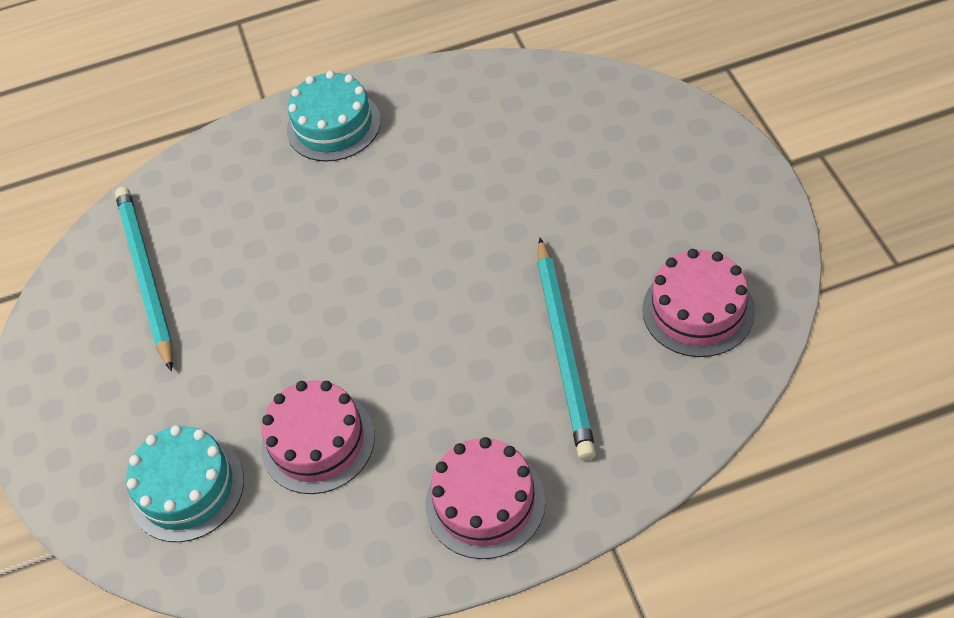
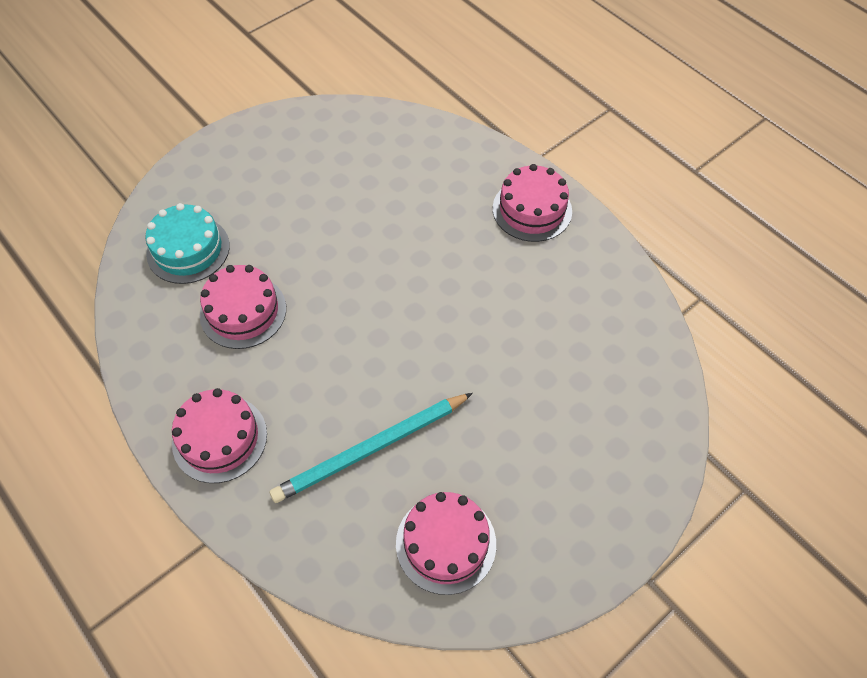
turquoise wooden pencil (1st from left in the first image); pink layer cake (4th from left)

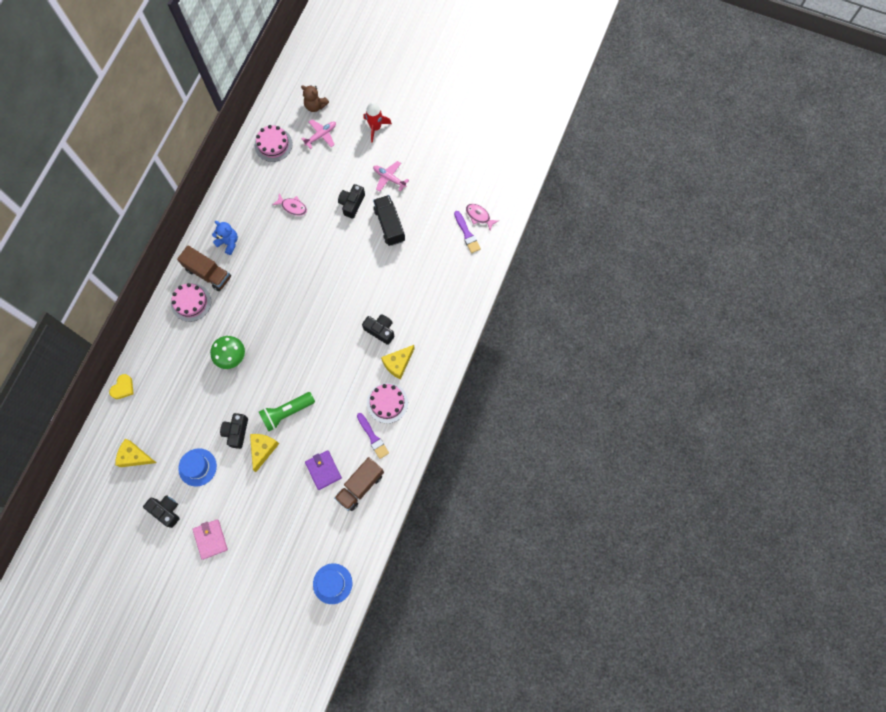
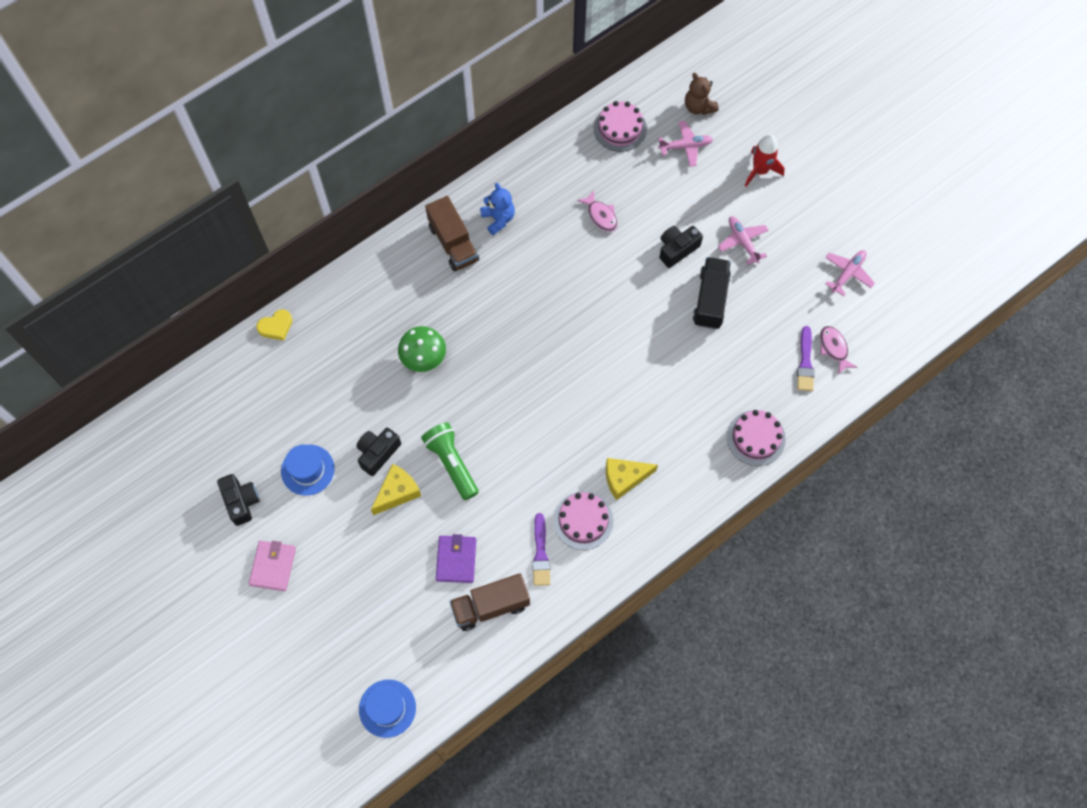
bright yellow piece of cheese (1st from left in the first image); pink layer cake (3rd from left); leaf-green flashlight; jet-black compact camera (4th from left in the first image); pink toy plane (3rd from left)

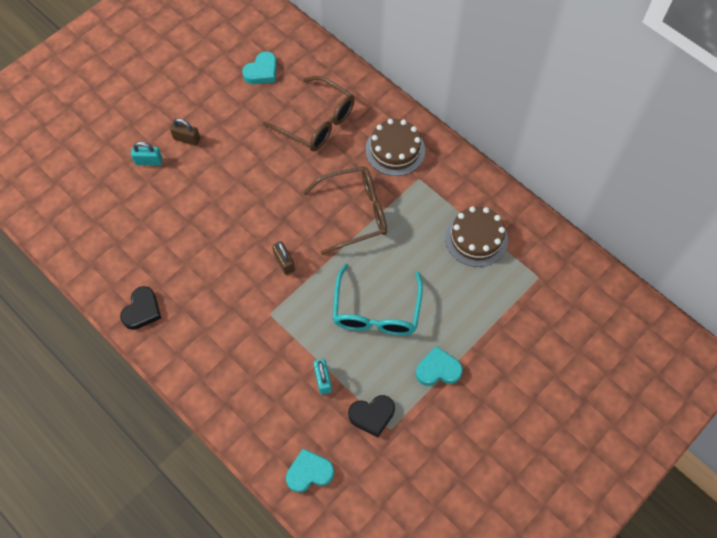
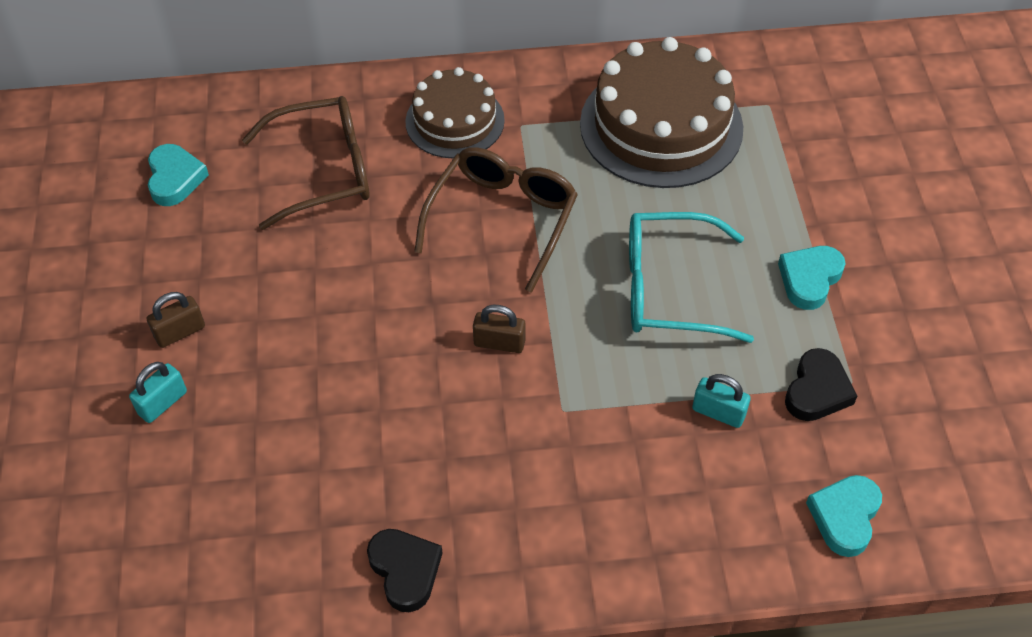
turquoise spectacles; dark brown layer cake (2nd from left)

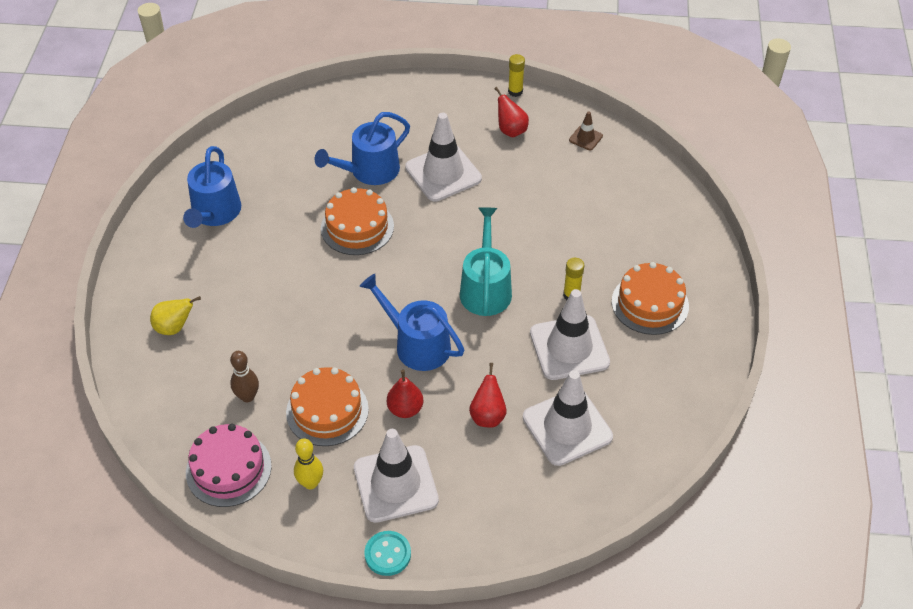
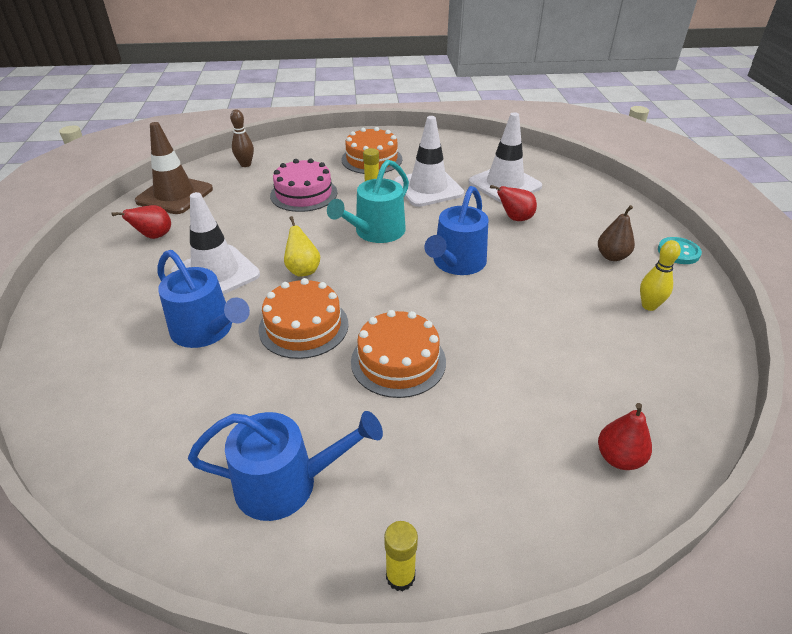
bright yellow toy pear; pink layer cake; dark brown tenpin; bright orange layer cake (3rd from left); dark brown toy pear; red toy pear (3rd from left); turquoise watering can; bright yellow stick of glue (2nd from left); dark brown traffic cone

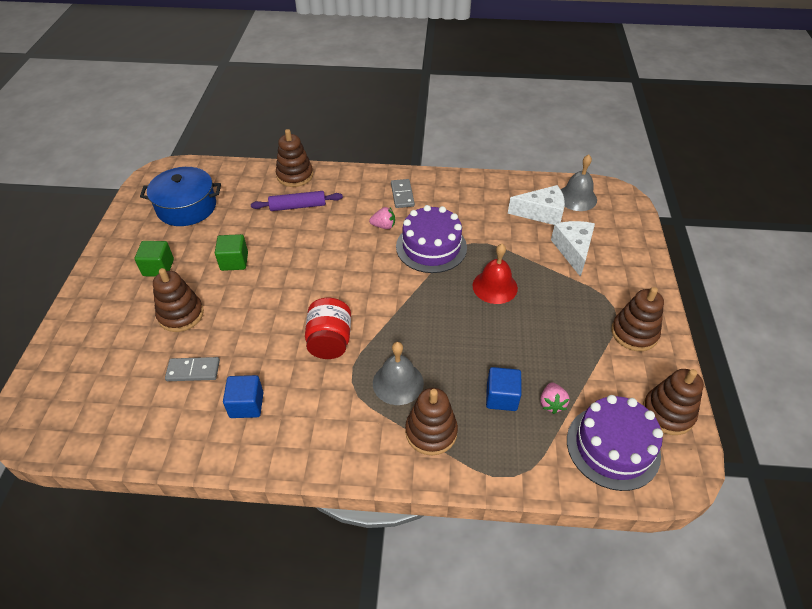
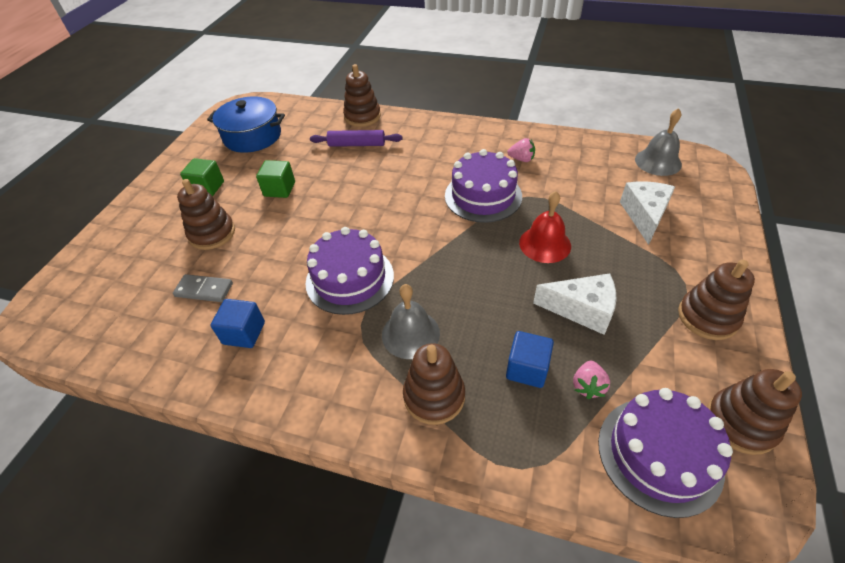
royal purple layer cake (1st from left); pink toy strawberry (1st from left); gray domino tile (2nd from left in the first image); white piece of cheese (1st from left)

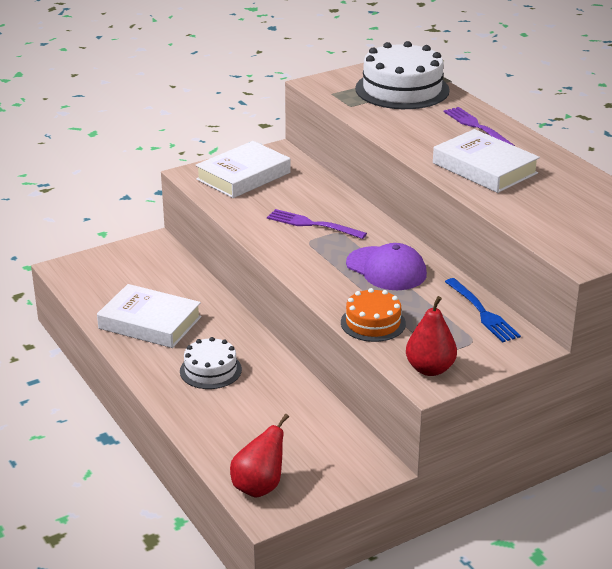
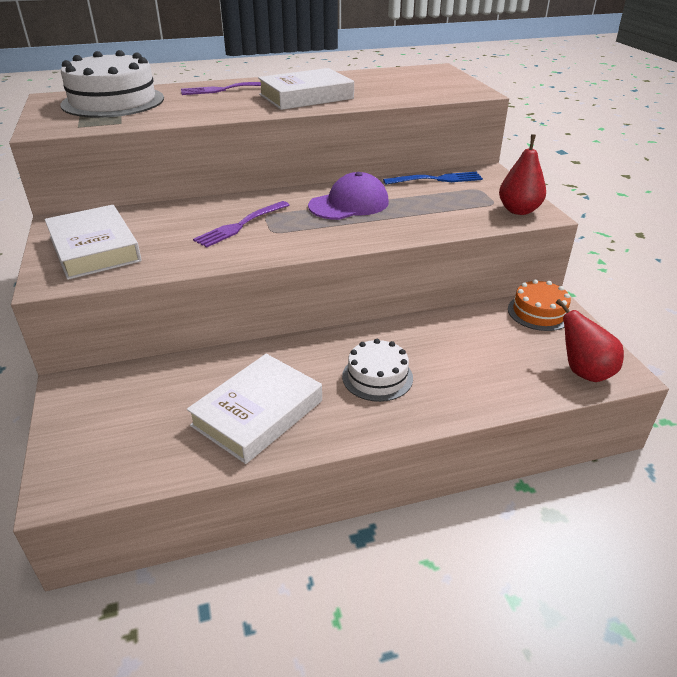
bright orange layer cake

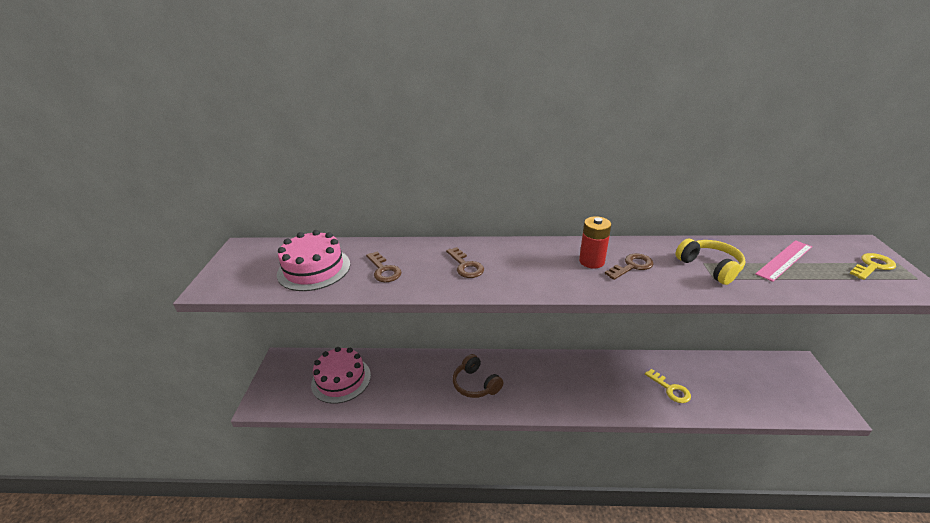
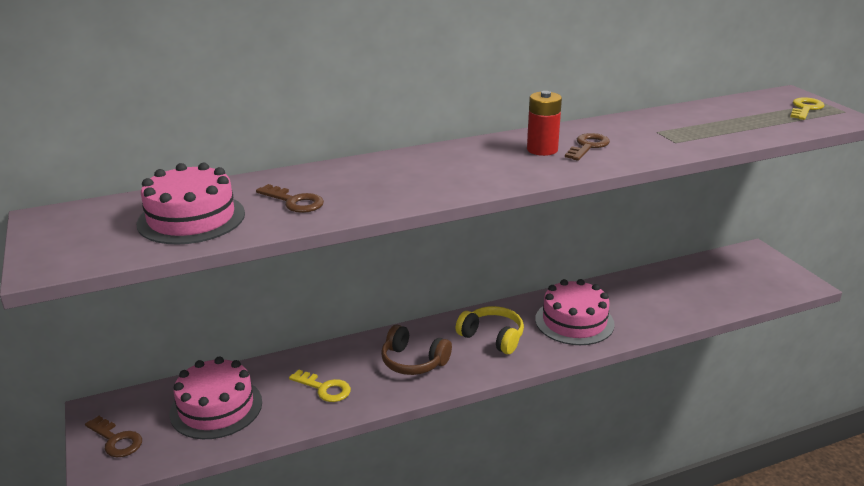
dark brown latchkey (1st from left); bright yellow latchkey (1st from left); bright yellow over-ear headphones; pink ruler; pink layer cake (3rd from left)

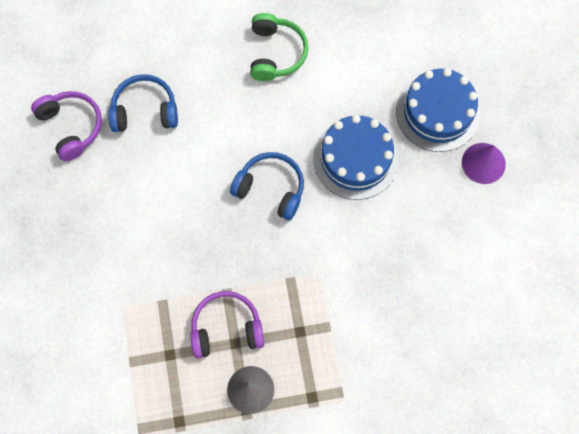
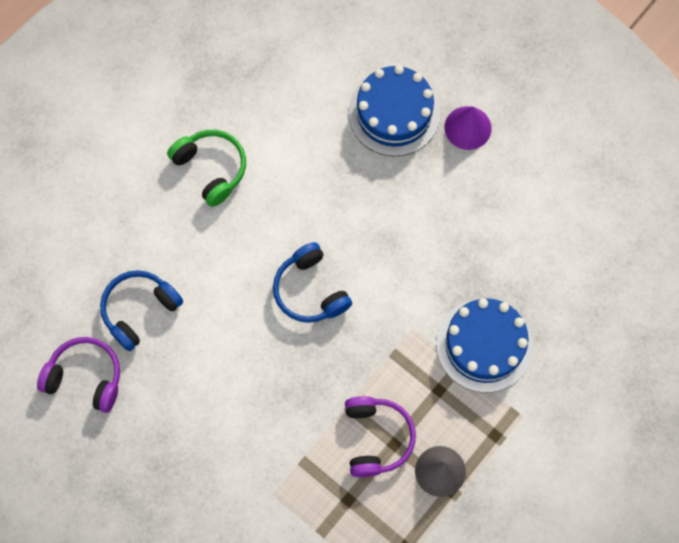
royal purple over-ear headphones (2nd from left); blue over-ear headphones (2nd from left); blue layer cake (2nd from left)

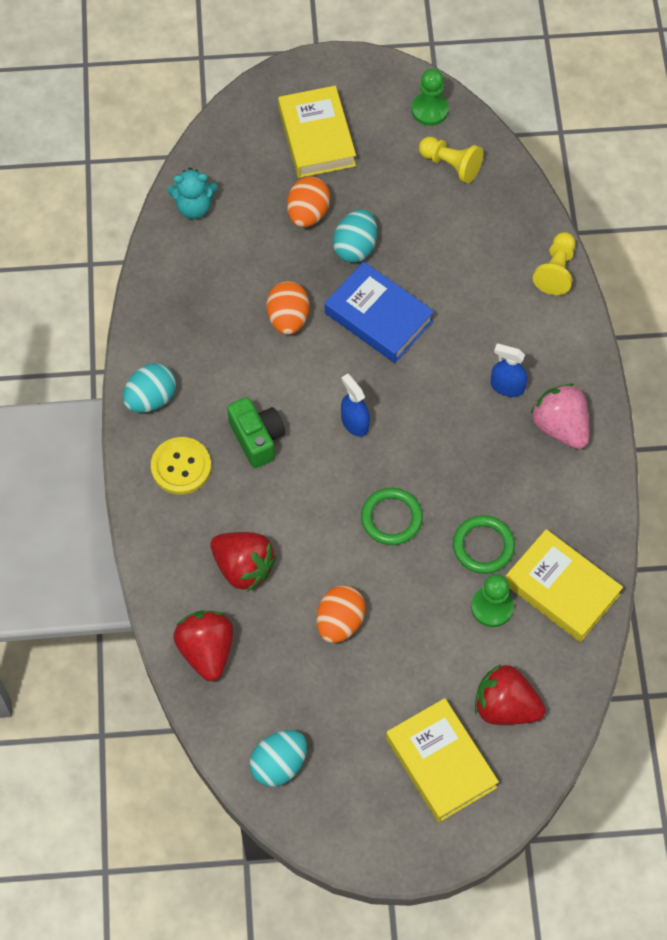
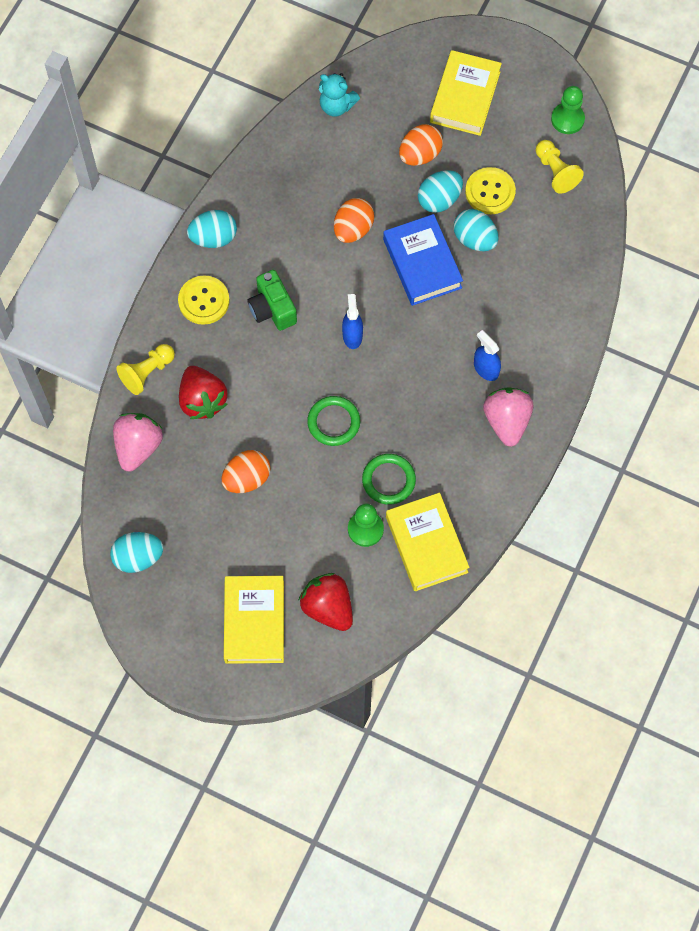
pink toy strawberry (1st from left); leaf-green compact camera; bright yellow chess pawn (1st from left); turquoise toy egg (4th from left); bright yellow button (2nd from left)

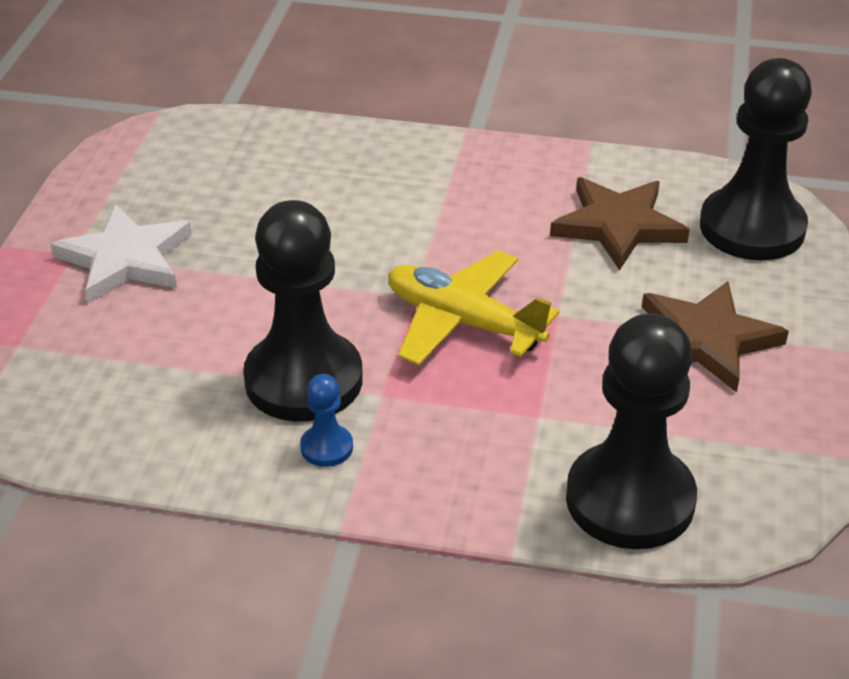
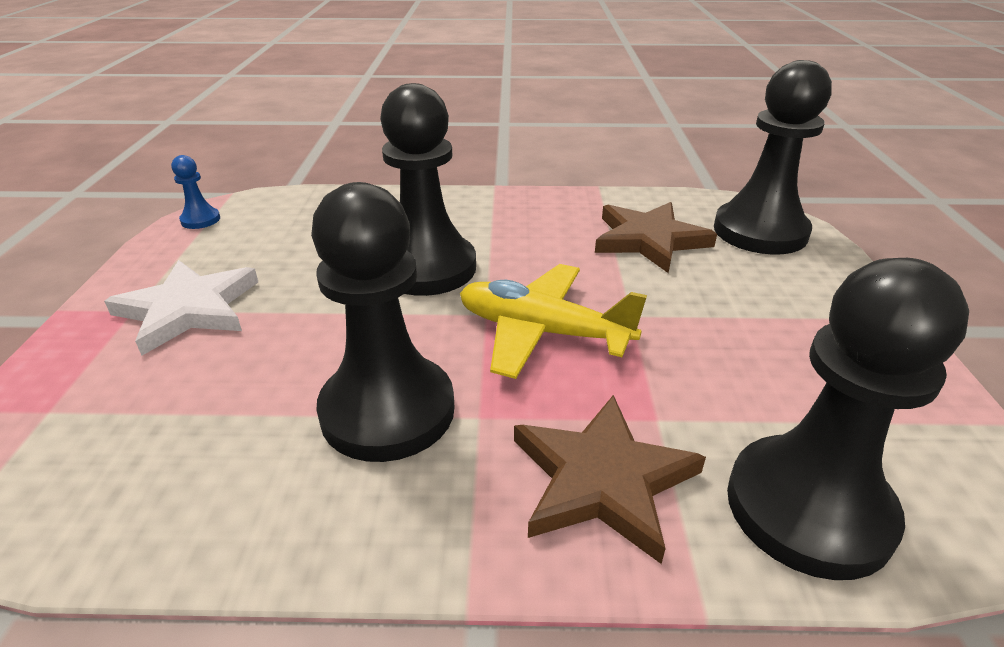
blue chess pawn; dark brown star shape (1st from left); jet-black chess pawn (2nd from left)

